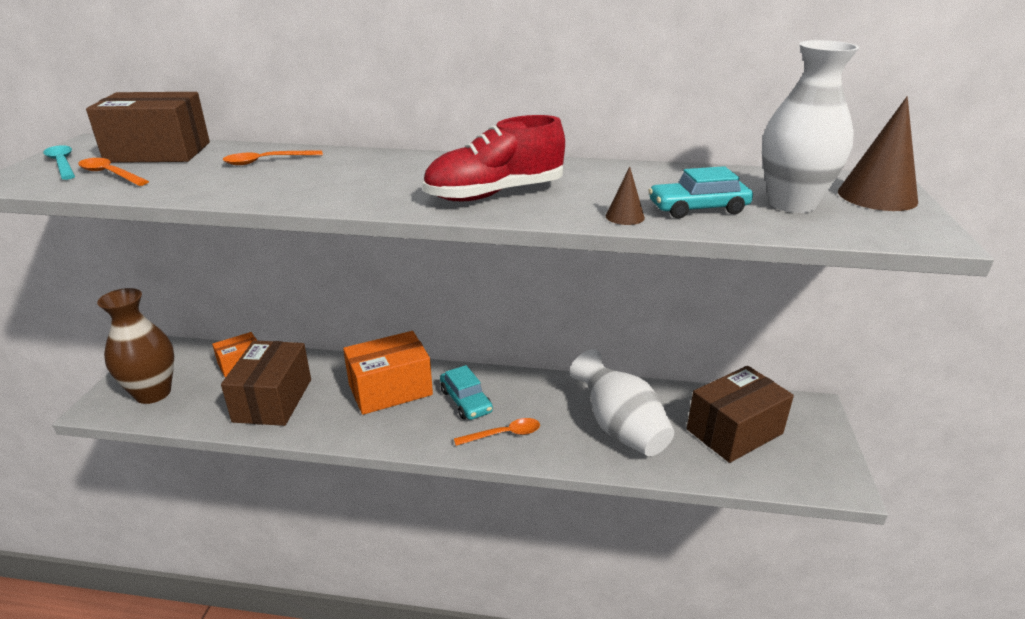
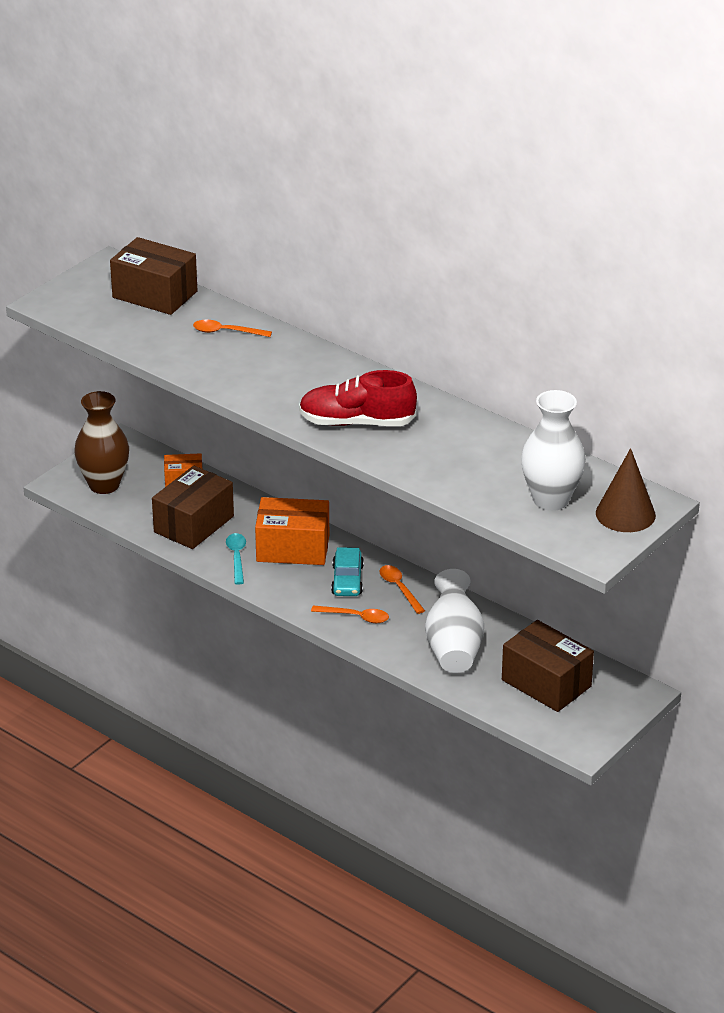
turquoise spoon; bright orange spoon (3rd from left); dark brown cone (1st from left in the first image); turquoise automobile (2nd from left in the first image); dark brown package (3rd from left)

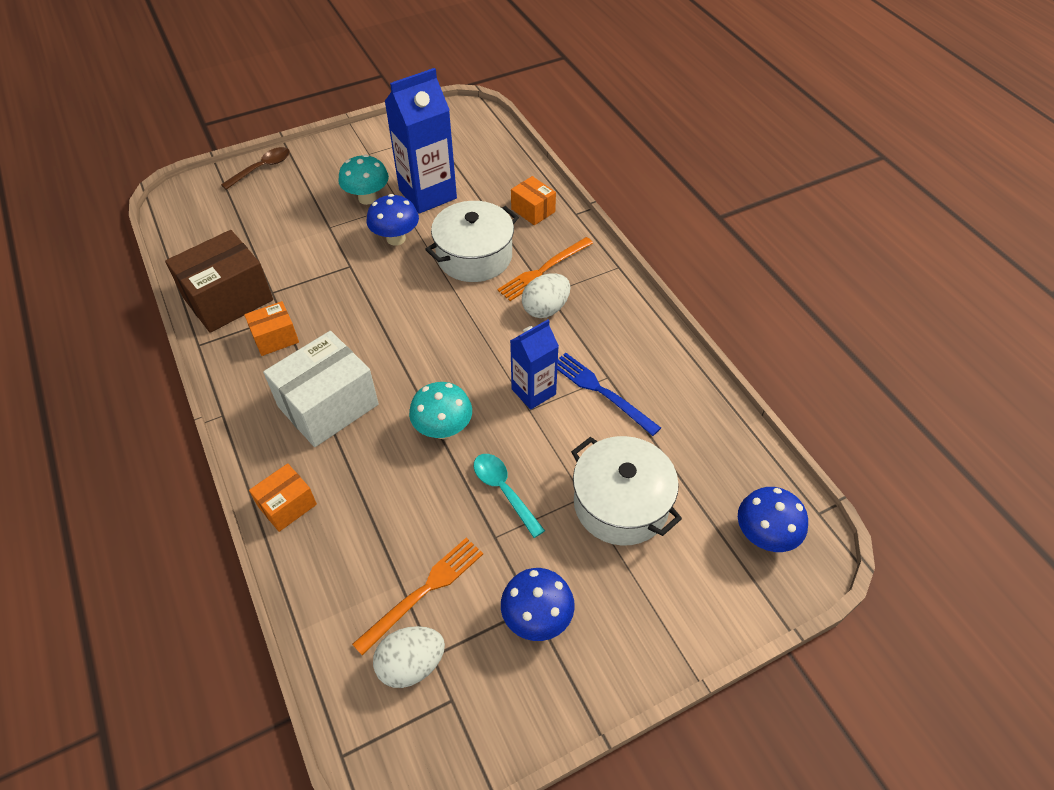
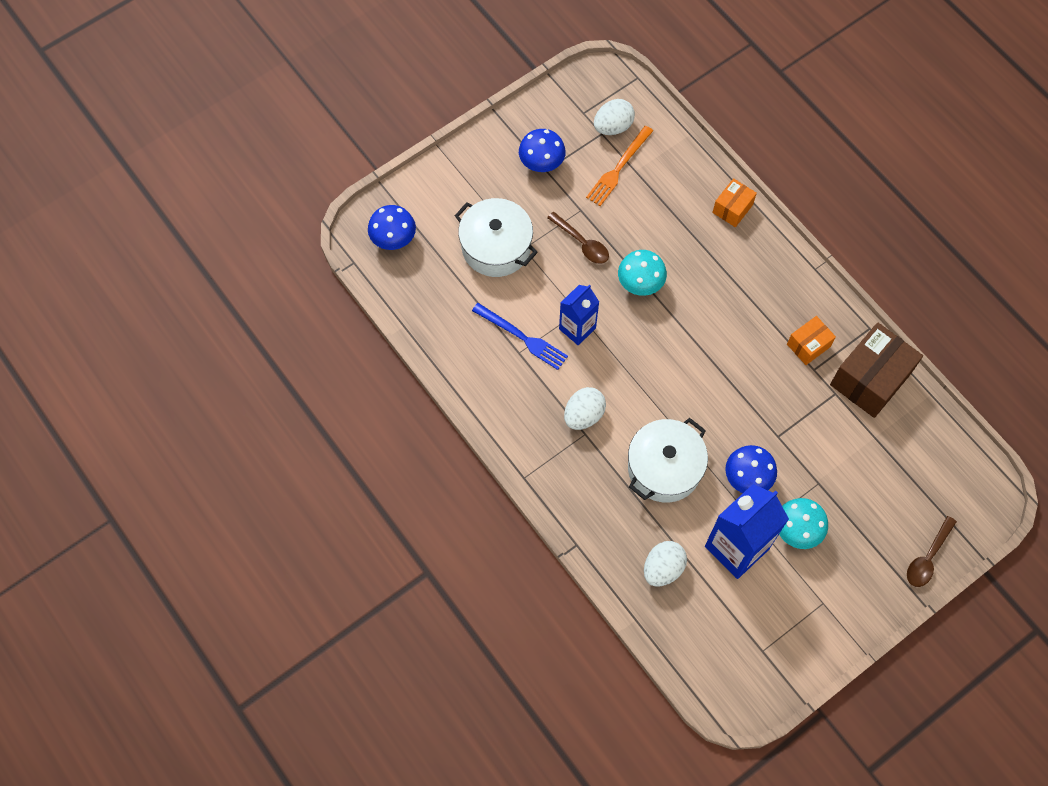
white package; dark brown spoon (1st from left); bright orange fork (2nd from left in the first image); bright orange package (3rd from left in the first image); white toy egg (3rd from left)

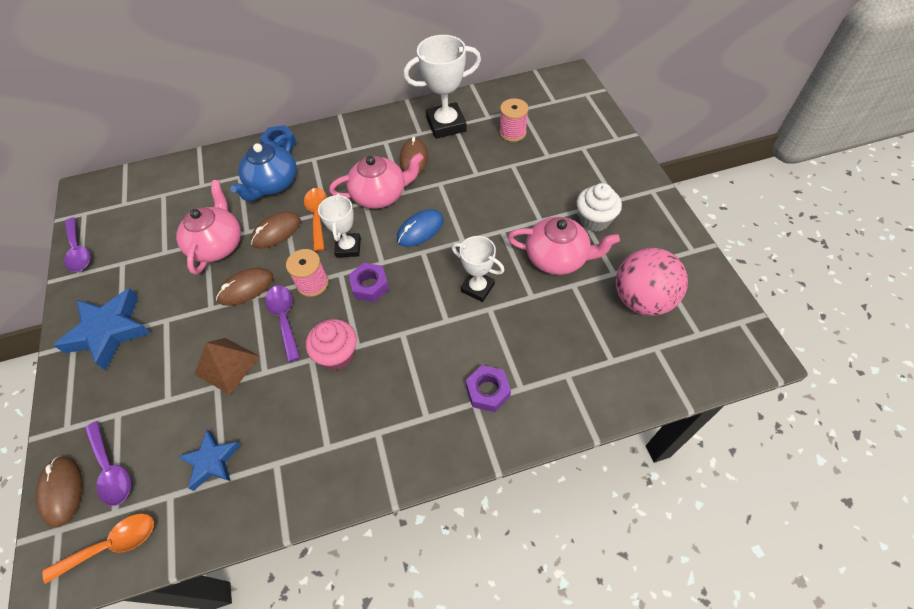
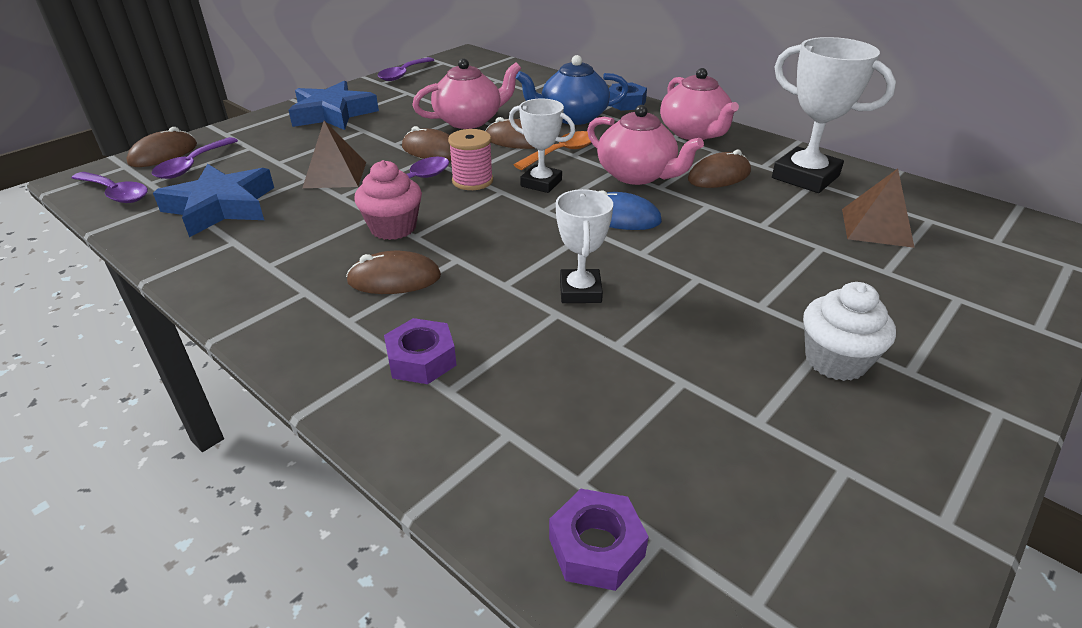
royal purple spoon (1st from left); blue star shape (1st from left); white award cup (1st from left); royal purple hexagon nut (2nd from left); dark brown pyramid (2nd from left); pink tea pot (3rd from left); pink play ball; dark brown mouse (2nd from left)

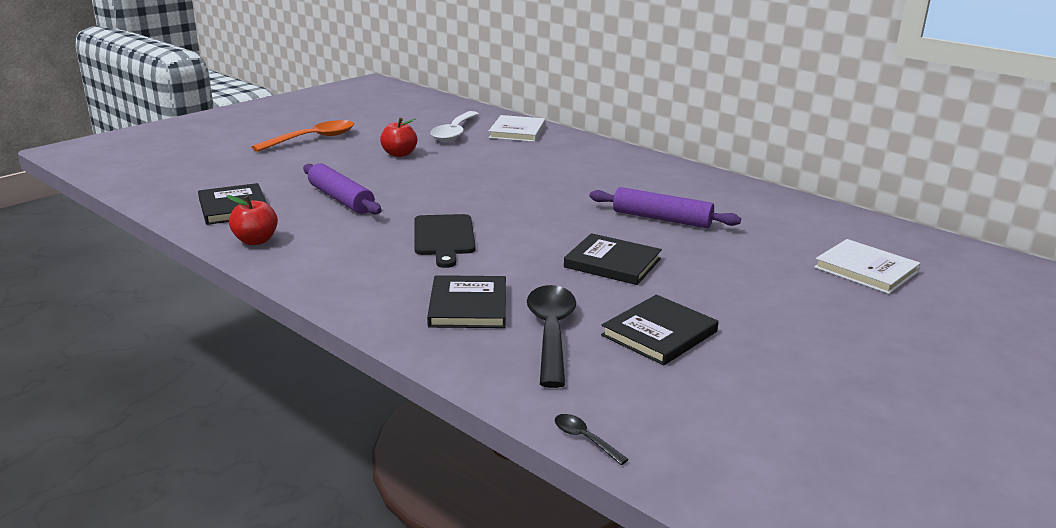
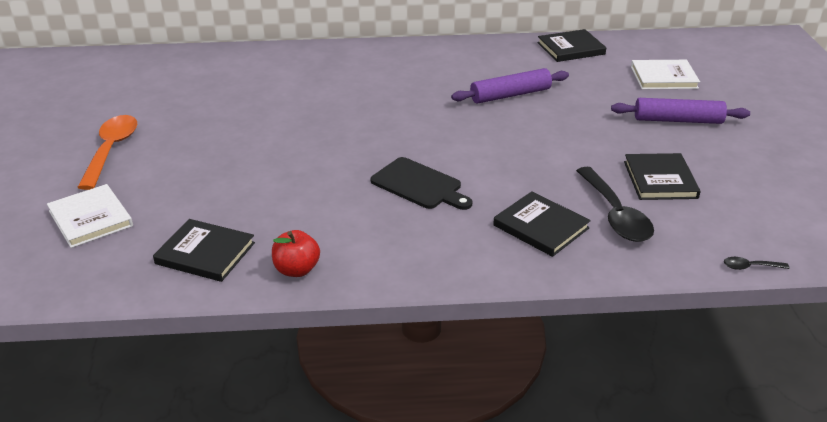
royal purple dough roller (2nd from left); red apple fruit (2nd from left in the first image); white spoon; white hardback (1st from left); jet-black spoon (1st from left); jet-black hardback (3rd from left)

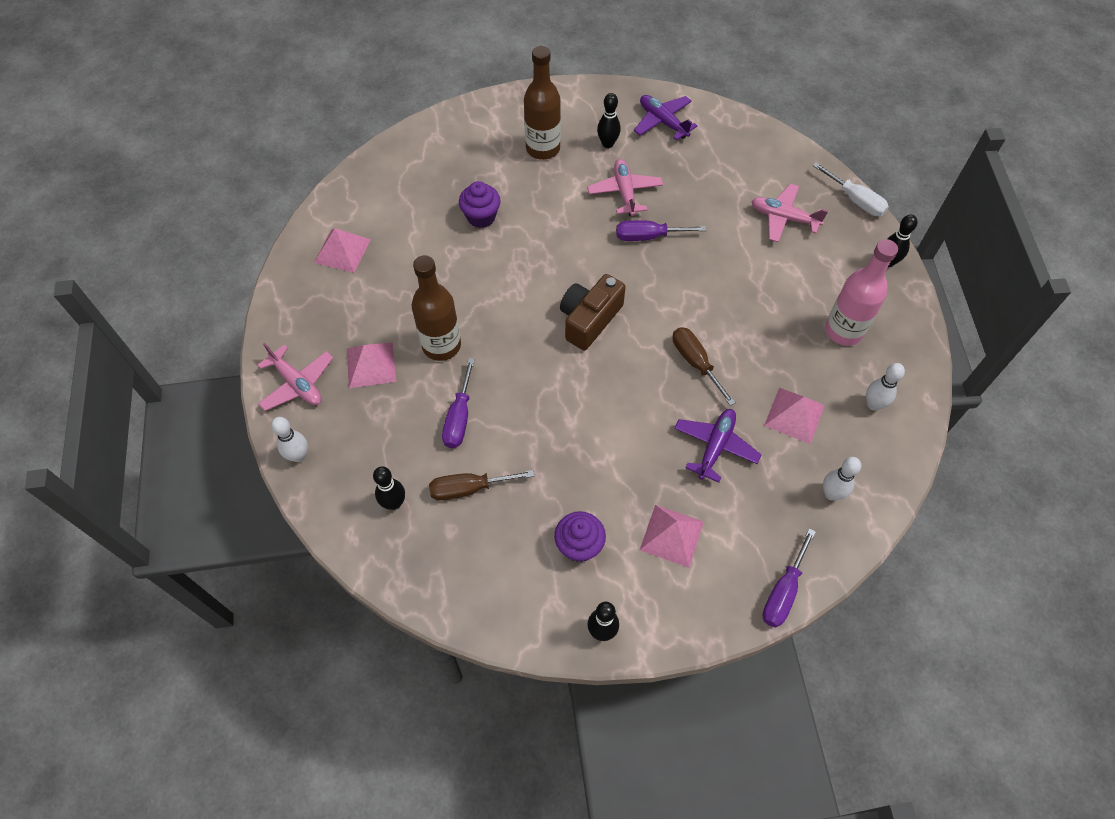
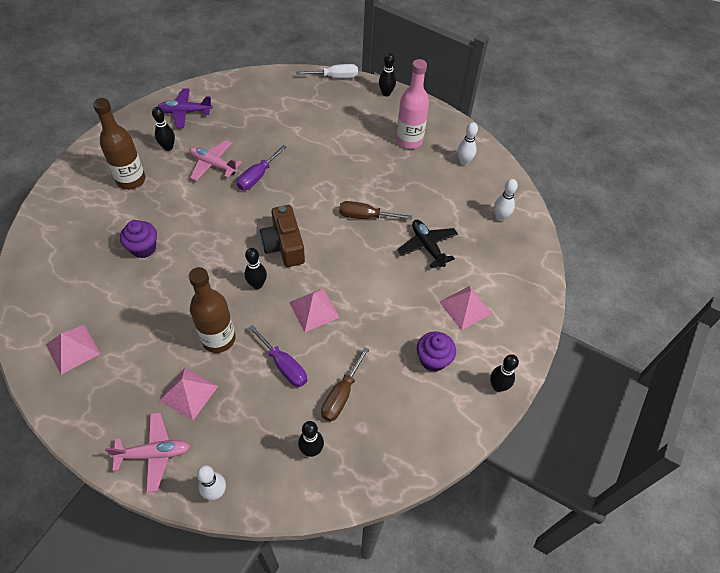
jet-black toy plane; pink toy plane (3rd from left in the first image); royal purple flat screwdriver (3rd from left in the first image); pink pyramid (3rd from left); jet-black tenpin (2nd from left)

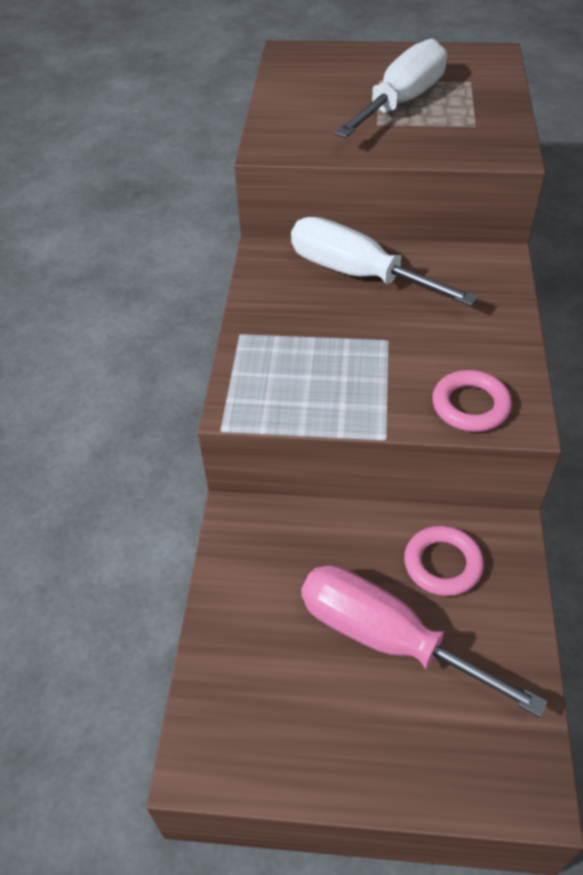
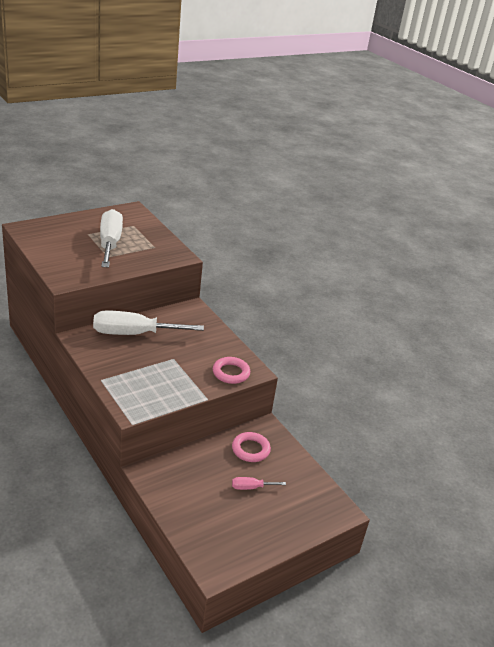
pink flat screwdriver

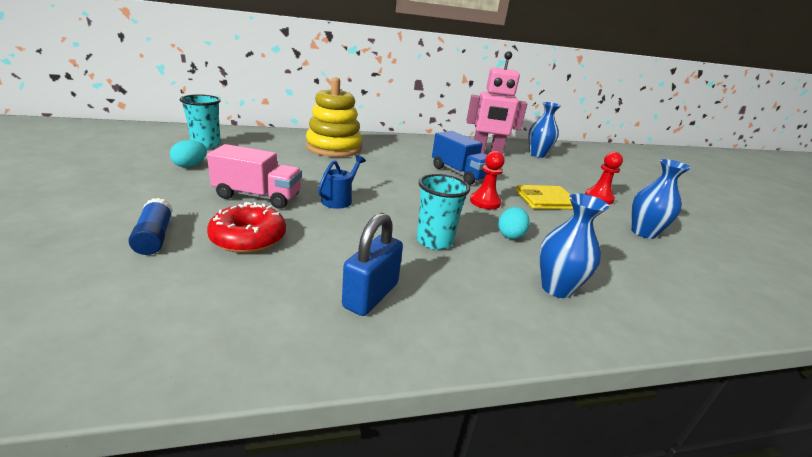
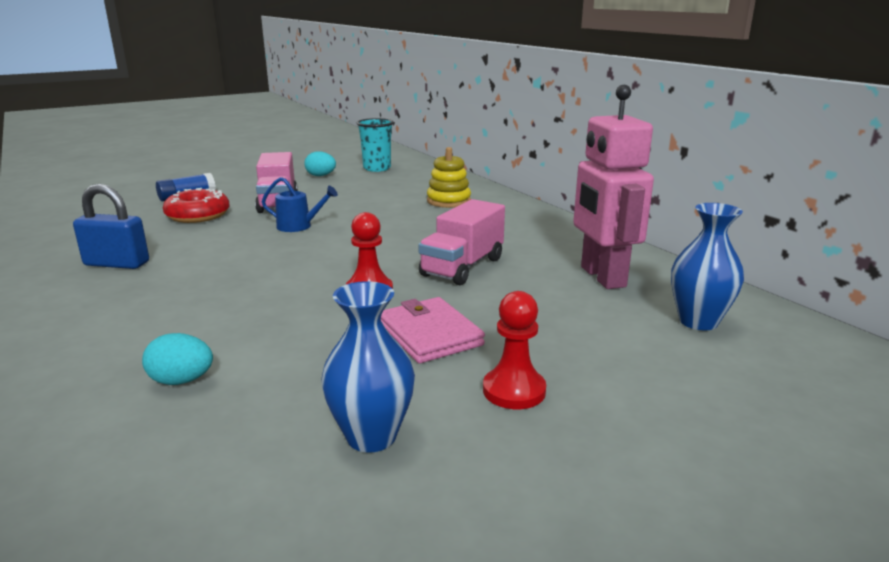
bright yellow stacking rings; turquoise cup (2nd from left in the first image); pink toy truck (2nd from left); turquoise toy egg (1st from left); pink card wallet; blue tall vase (2nd from left in the first image)

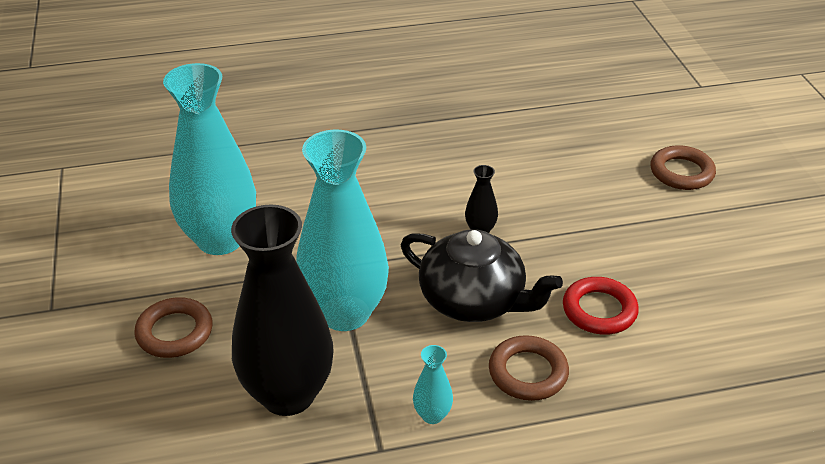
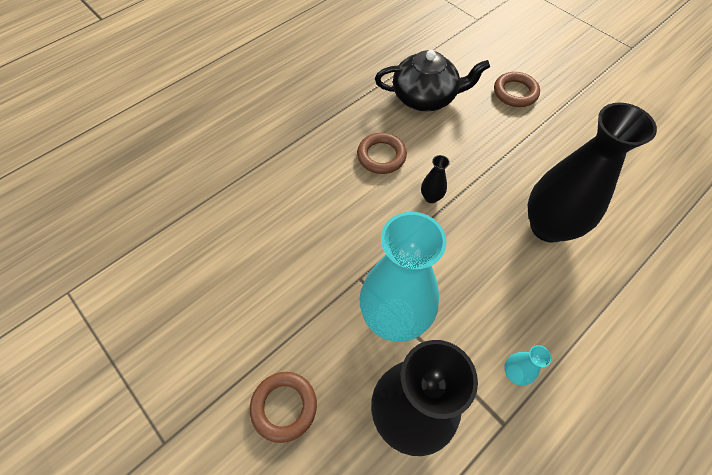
turquoise tall vase (1st from left in the first image); jet-black tea pot; dark brown ring (2nd from left); jet-black tall vase (3rd from left)

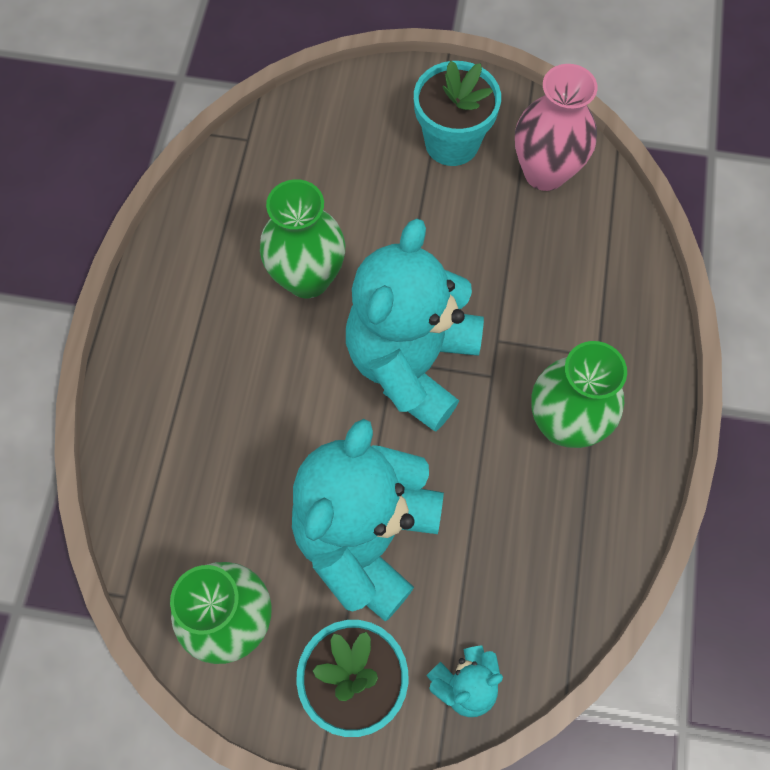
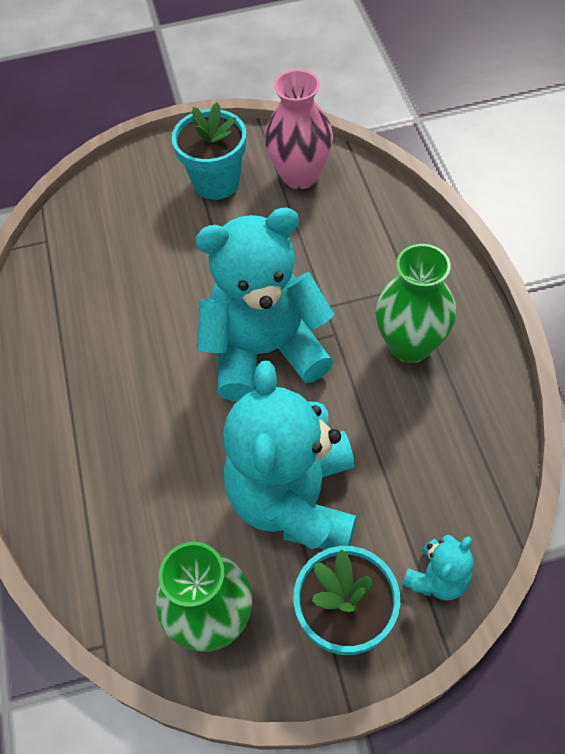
leaf-green tall vase (2nd from left in the first image); turquoise teddy bear (1st from left)

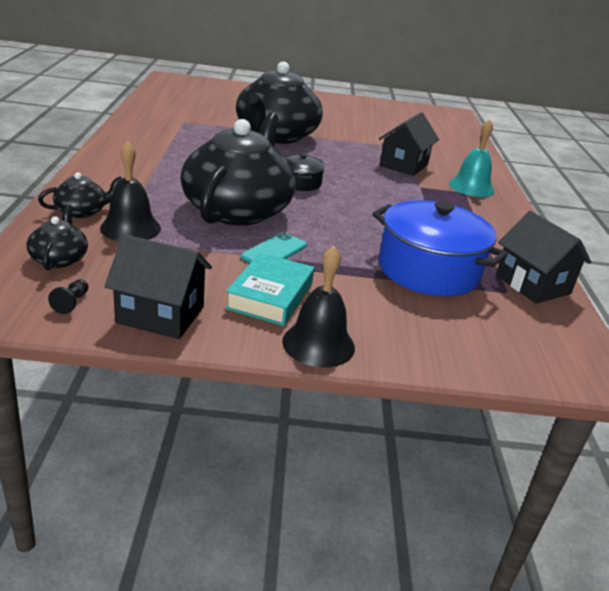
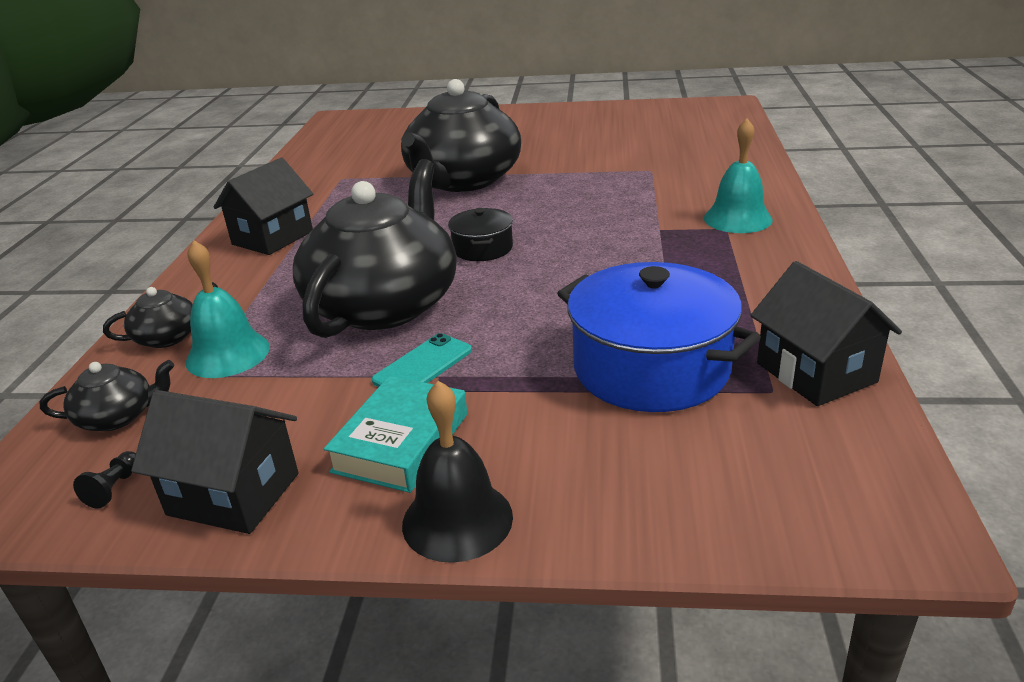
jet-black tea pot (1st from left); turquoise school bell (1st from left); jet-black house (2nd from left)

